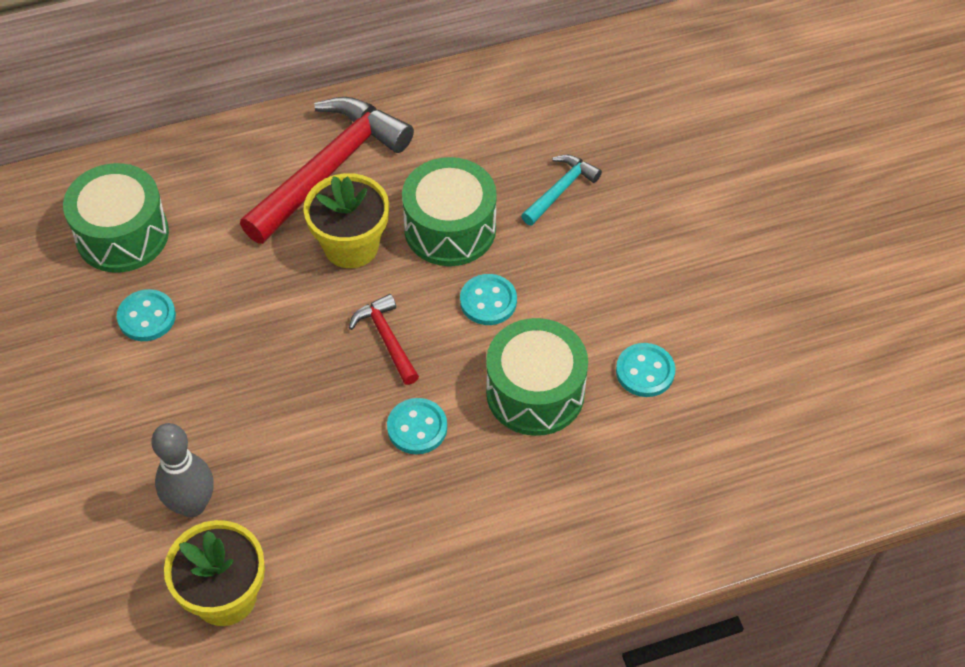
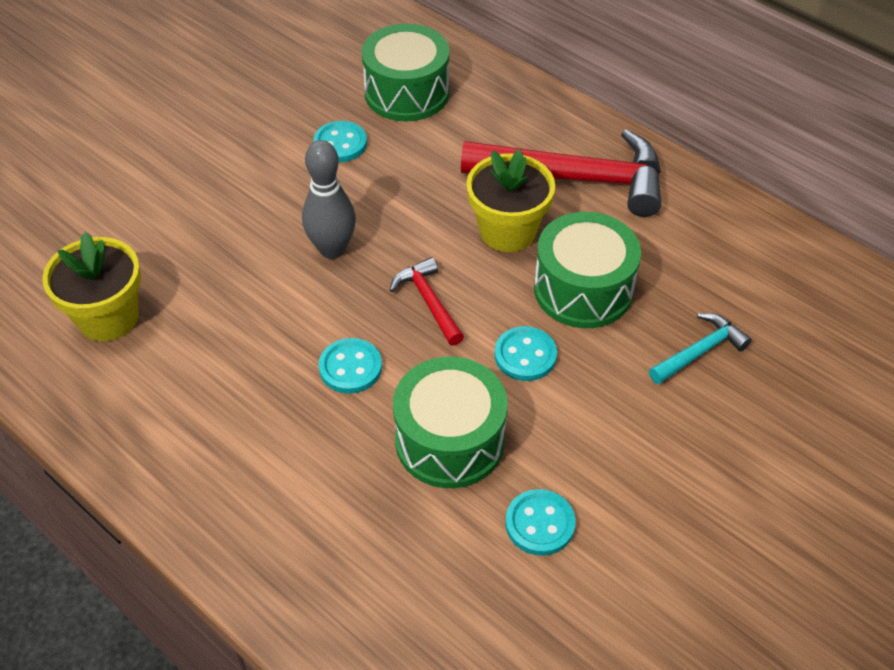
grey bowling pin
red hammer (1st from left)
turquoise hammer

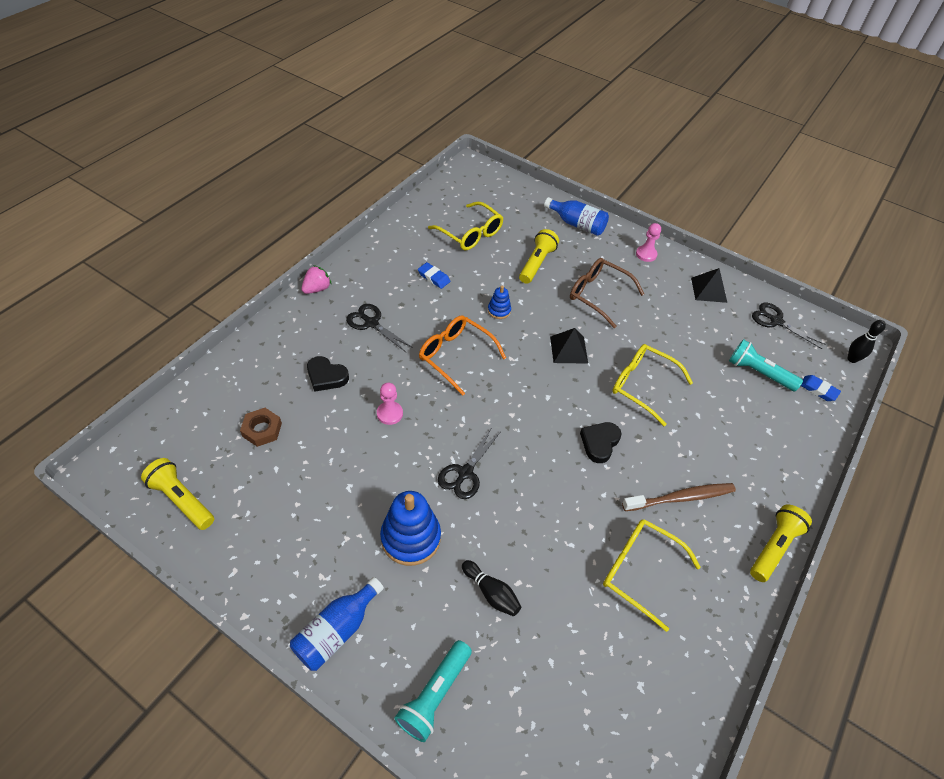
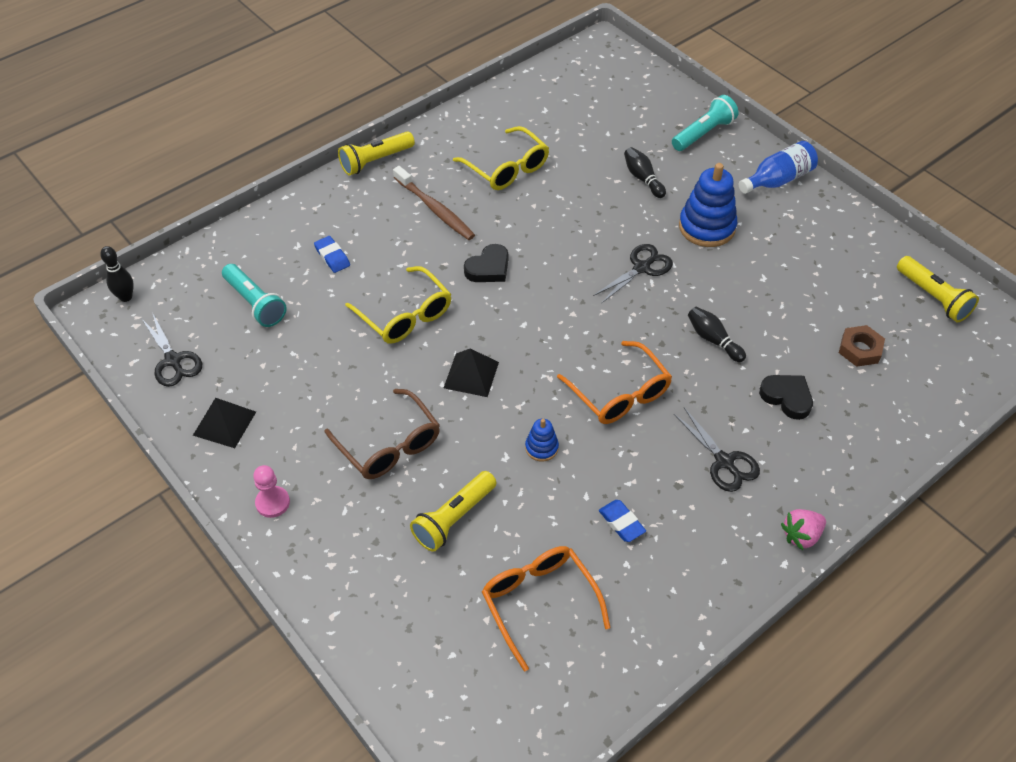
blue eraser (1st from left)
brown toothbrush
orange glasses (1st from left)
black bowling pin (3rd from left)
blue bottle (2nd from left in the first image)

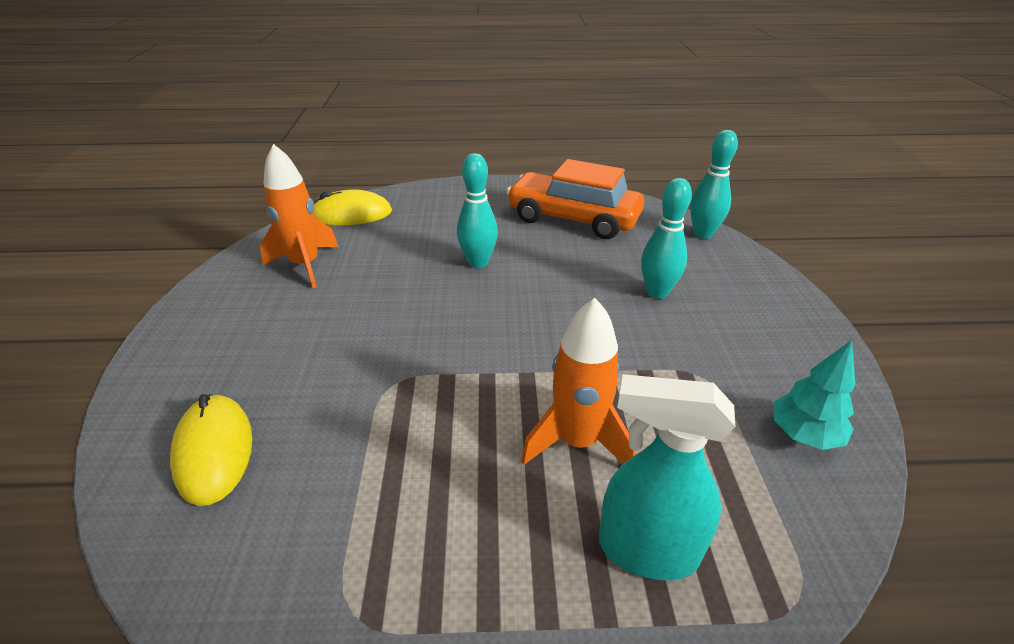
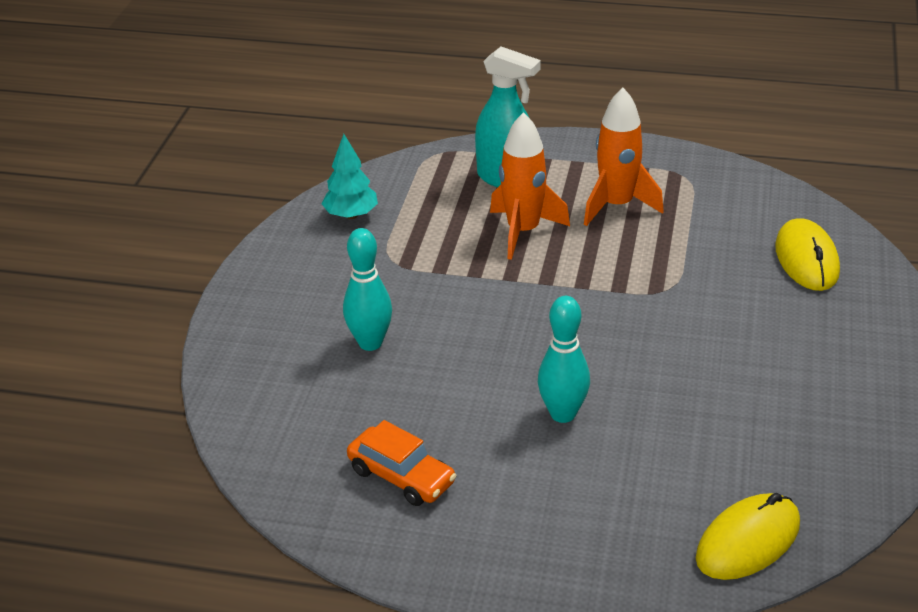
orange car
orange rocket (2nd from left)
yellow mouse (1st from left)
turquoise bowling pin (3rd from left in the first image)

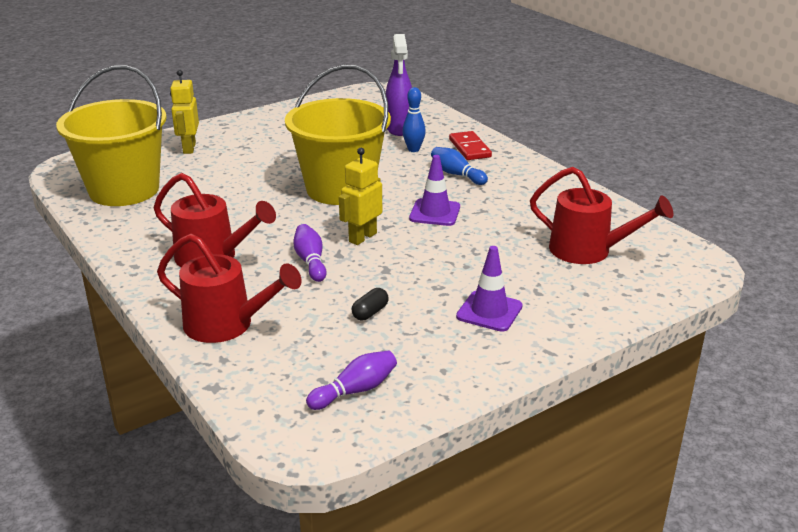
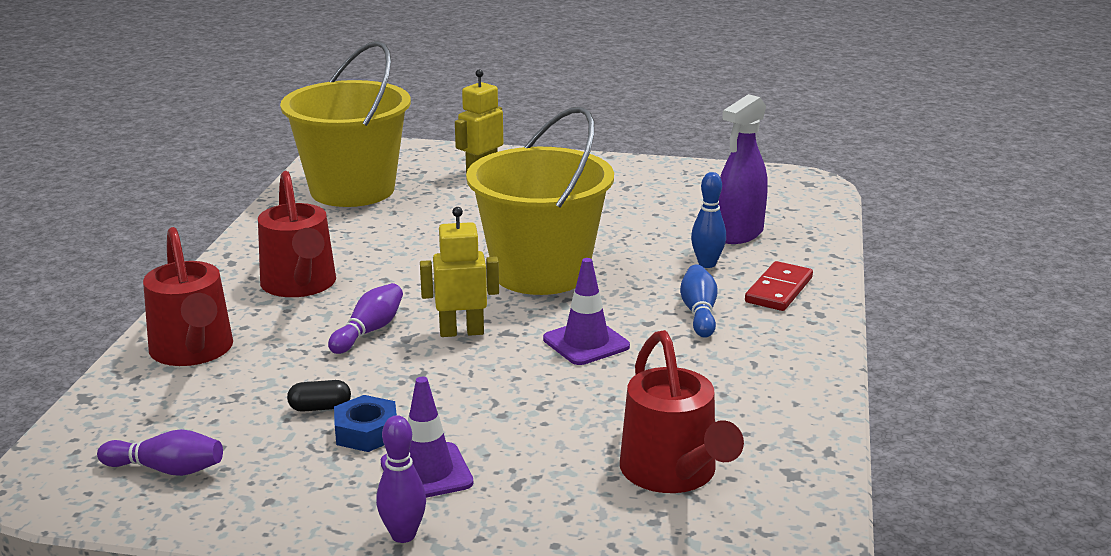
blue nut
purple bowling pin (3rd from left)

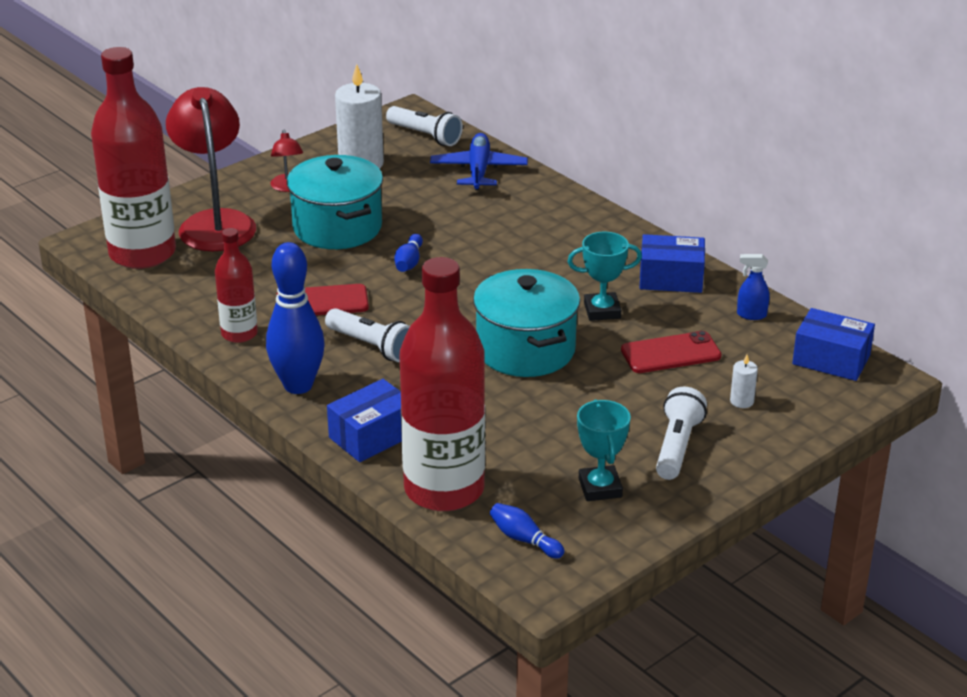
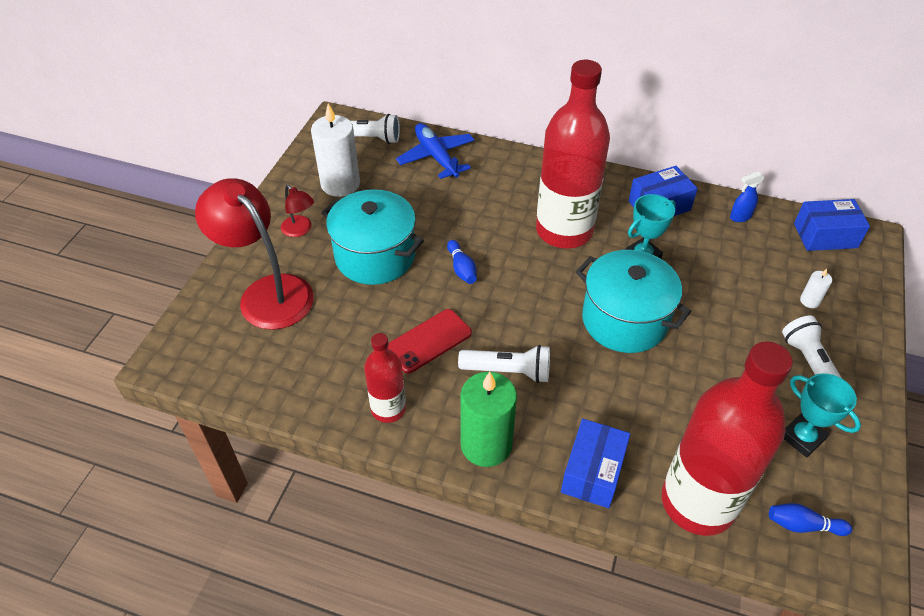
green candle
red bottle (2nd from left)
red phone (2nd from left in the first image)

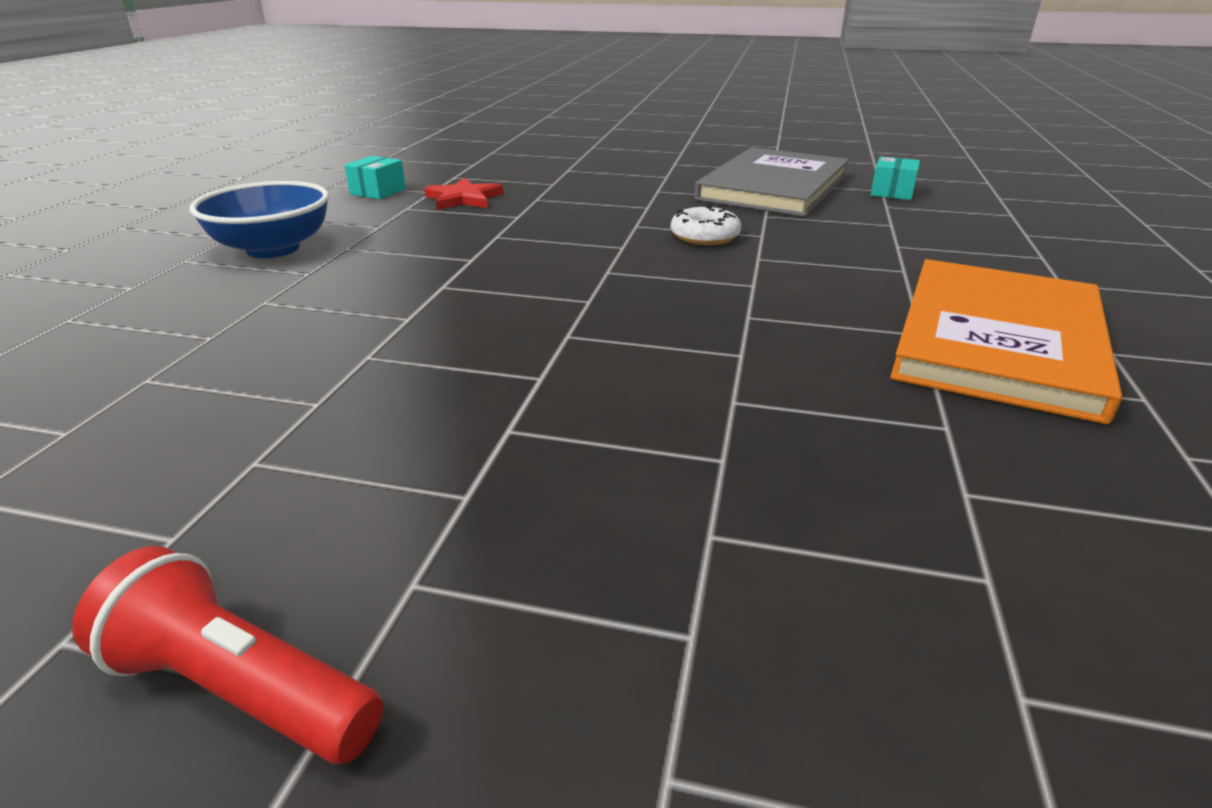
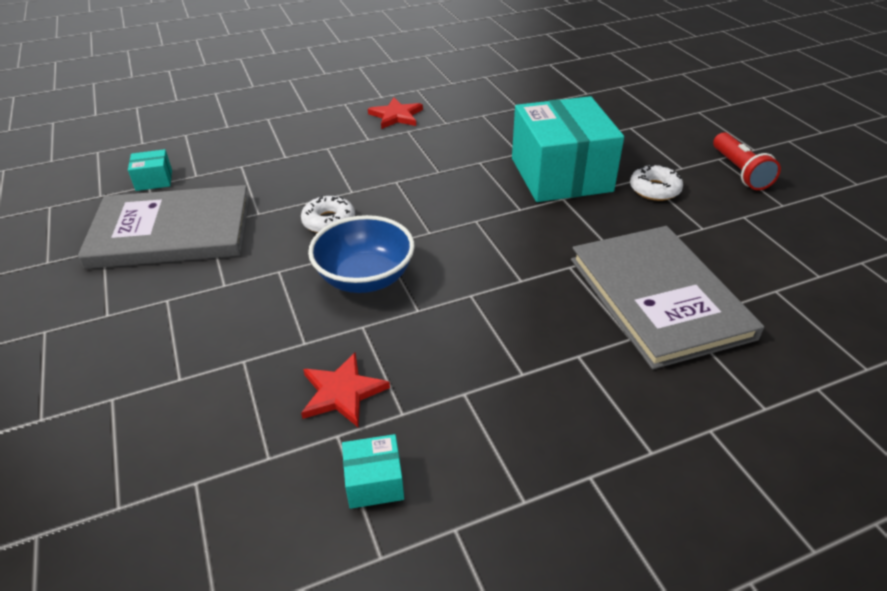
blue bowl
red star (2nd from left)
turquoise box (3rd from left)
grey book (2nd from left)
white donut (2nd from left)

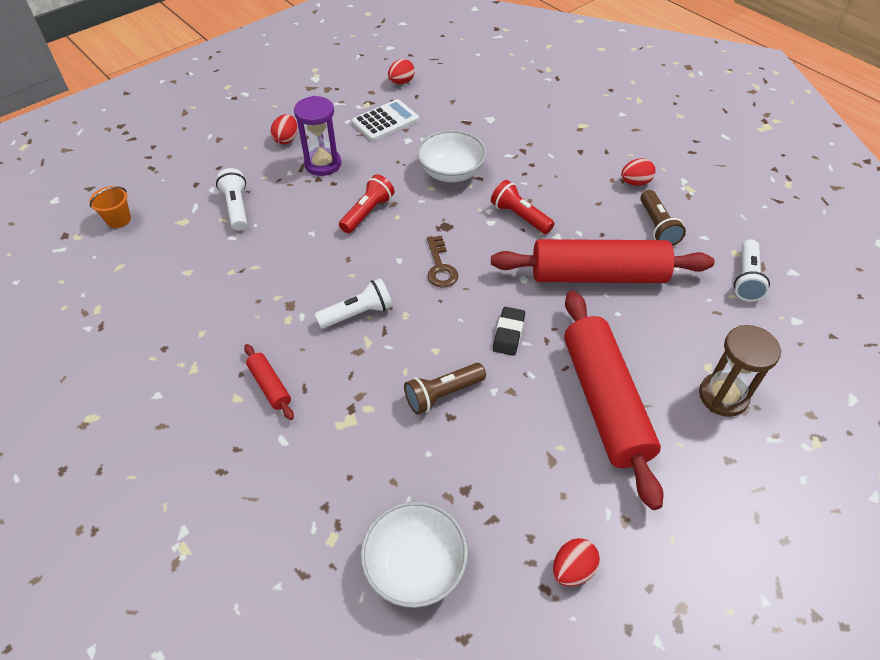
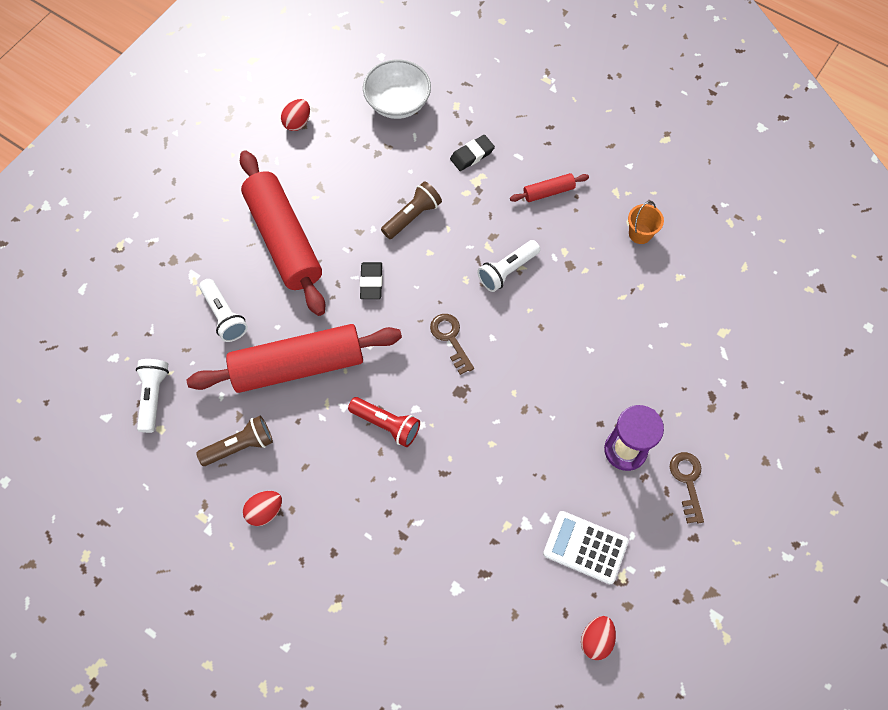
brown flashlight (1st from left)
white flashlight (2nd from left)
black eraser (2nd from left)
red rolling pin (3rd from left)
white calculator
orange bucket
brown key (2nd from left)
red flashlight (1st from left in the first image)
white bowl (2nd from left in the first image)
brown hourglass

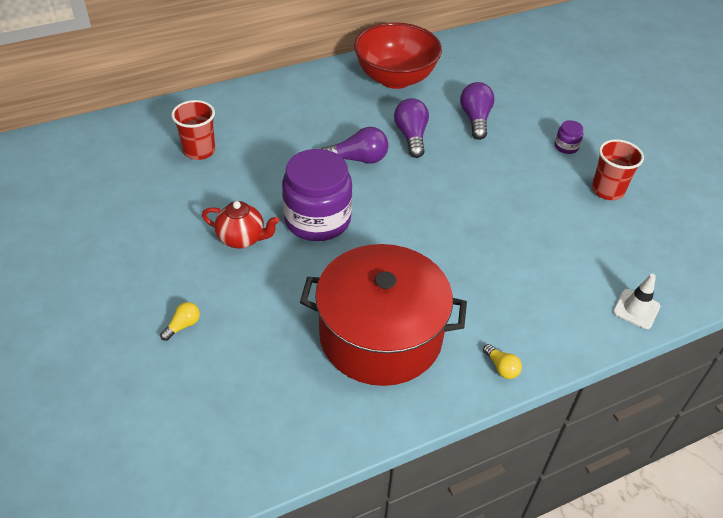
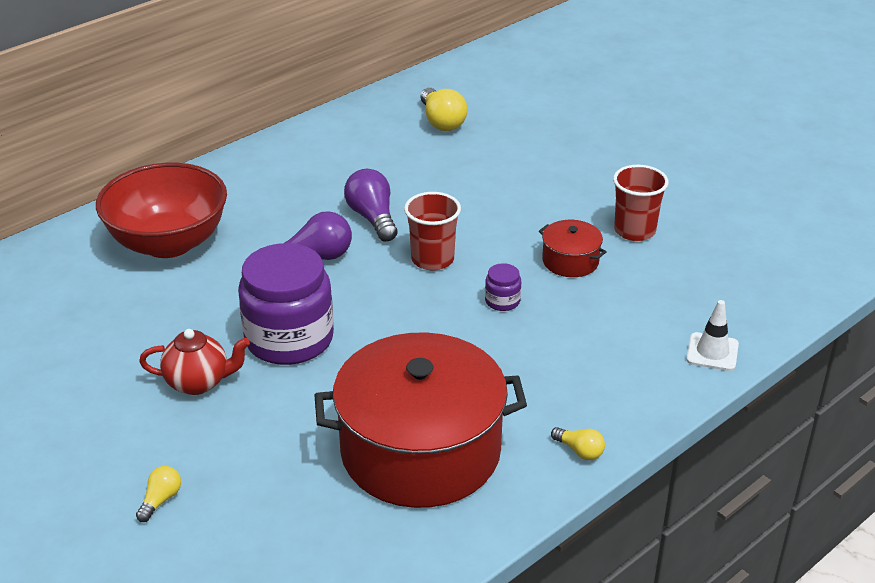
red bowl
red cup (1st from left)
yellow light bulb (2nd from left)
purple jar (2nd from left)
red pot (2nd from left)
purple light bulb (3rd from left in the first image)

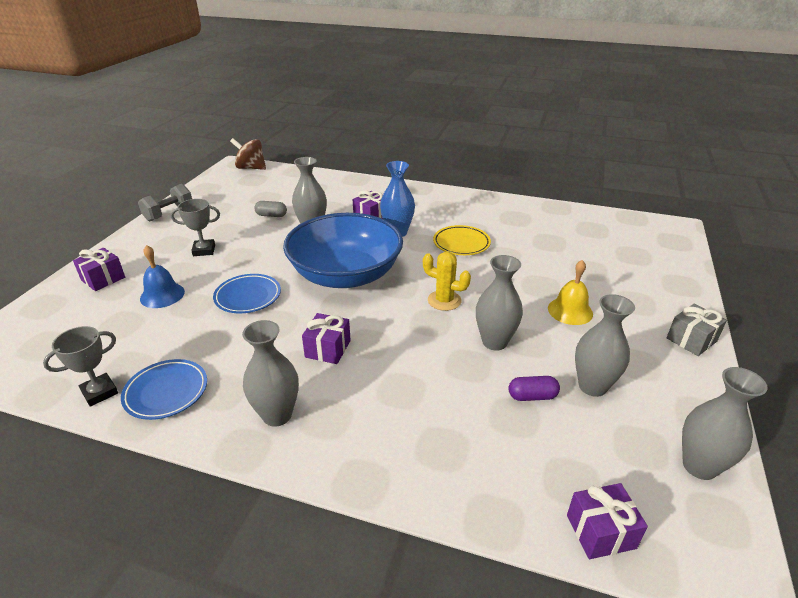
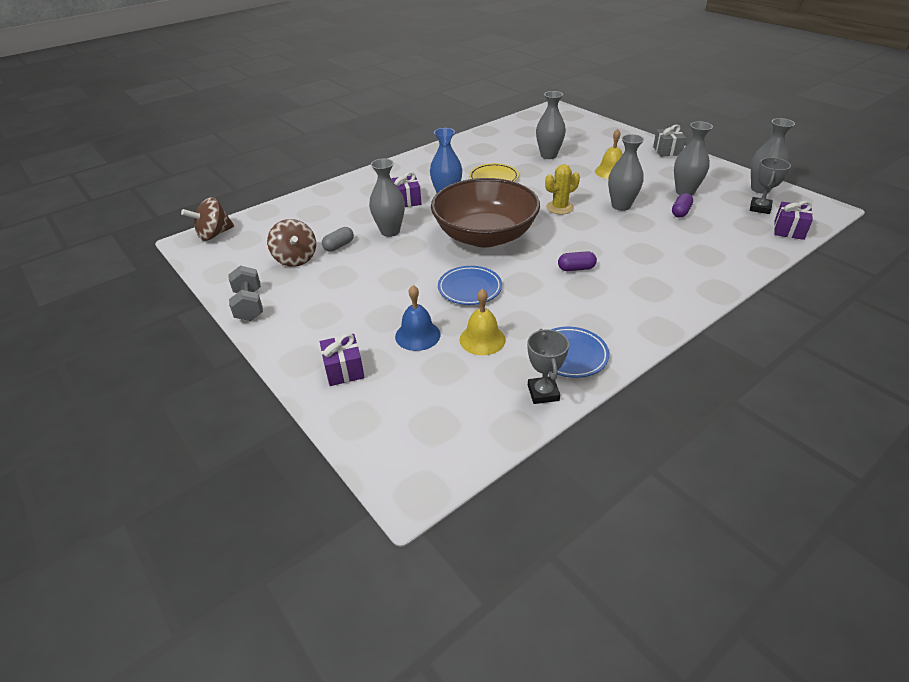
brown spinning top (2nd from left)
brown bowl
yellow bell (1st from left)
grey vase (2nd from left)
purple capsule (1st from left)
grey trophy (2nd from left)

